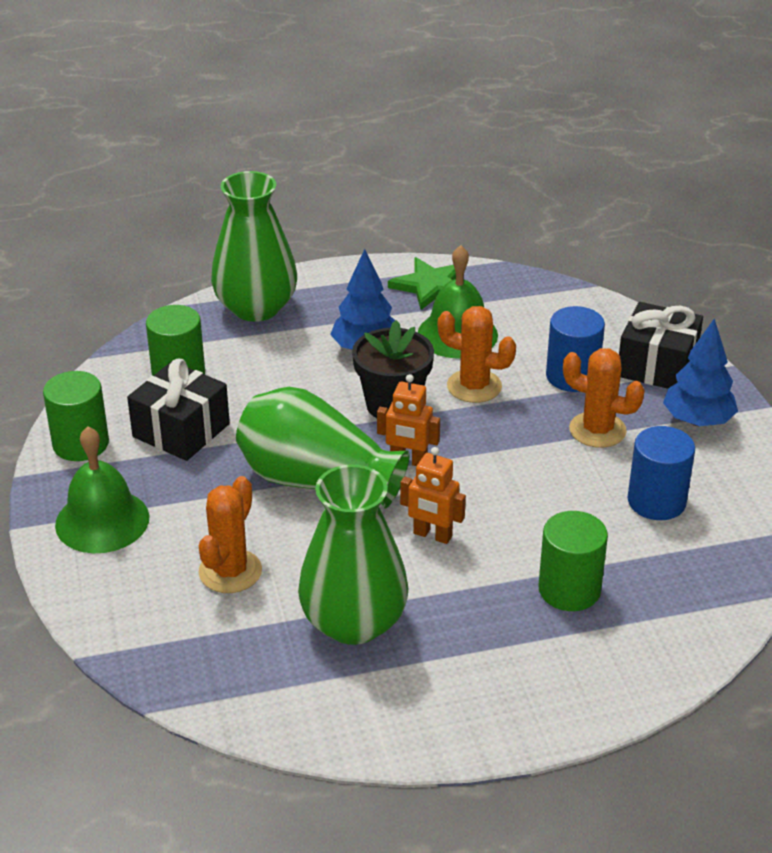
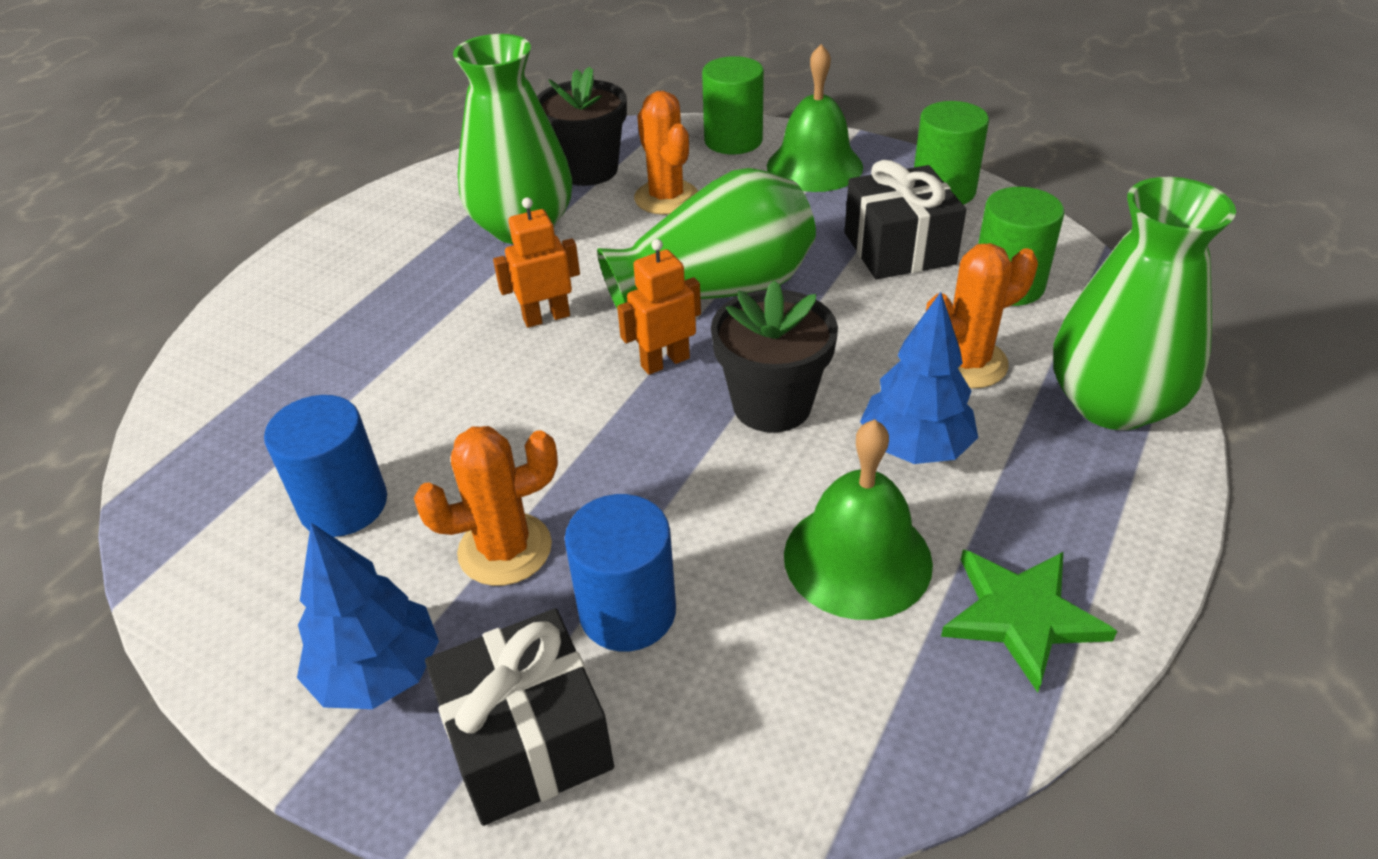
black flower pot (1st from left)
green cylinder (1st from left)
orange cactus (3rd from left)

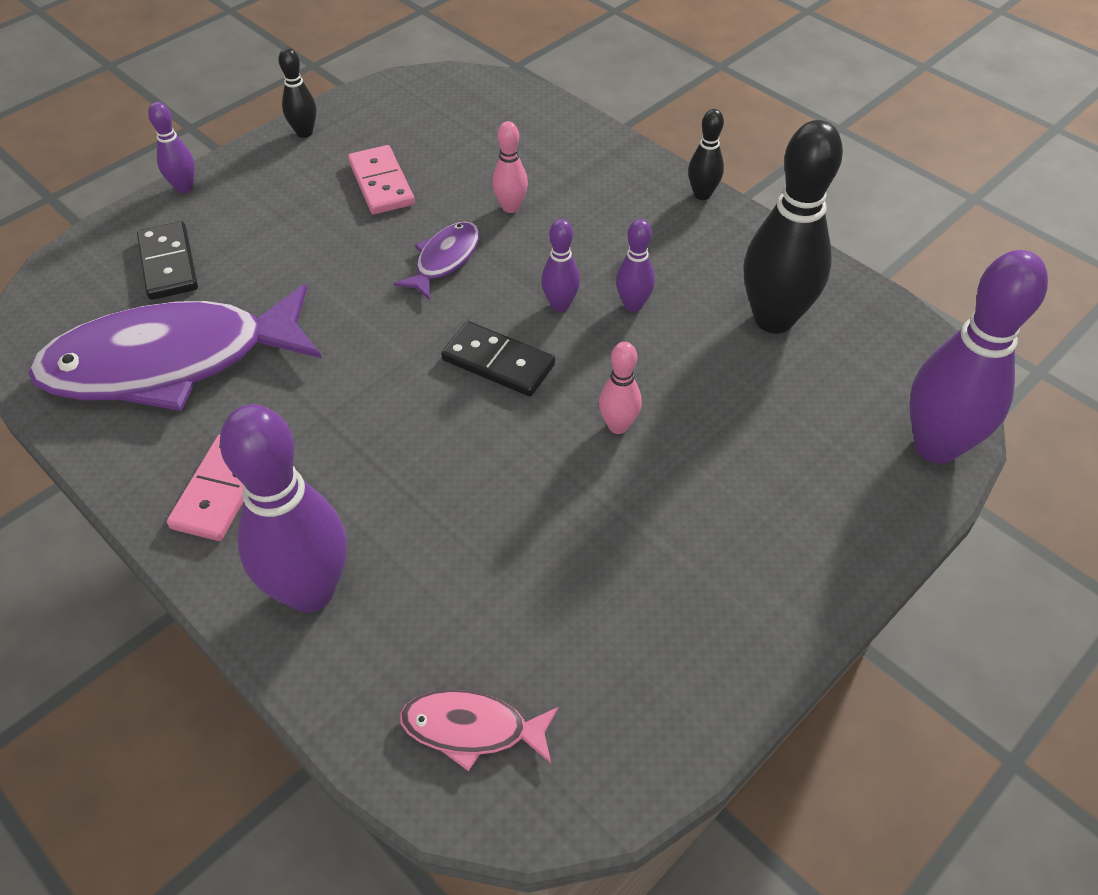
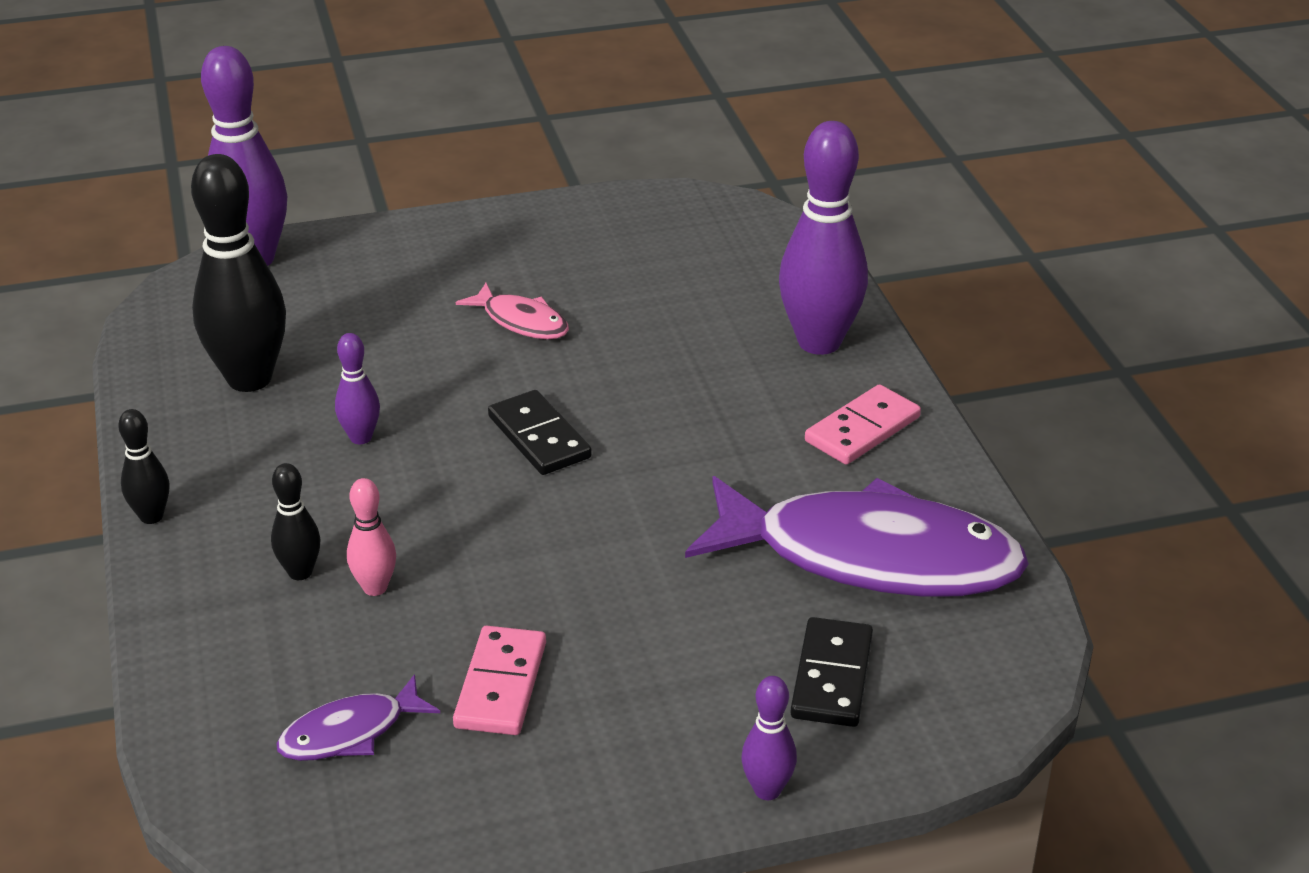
black bowling pin (3rd from left)
purple fish (1st from left)
pink fish
purple bowling pin (3rd from left in the first image)
pink bowling pin (2nd from left in the first image)

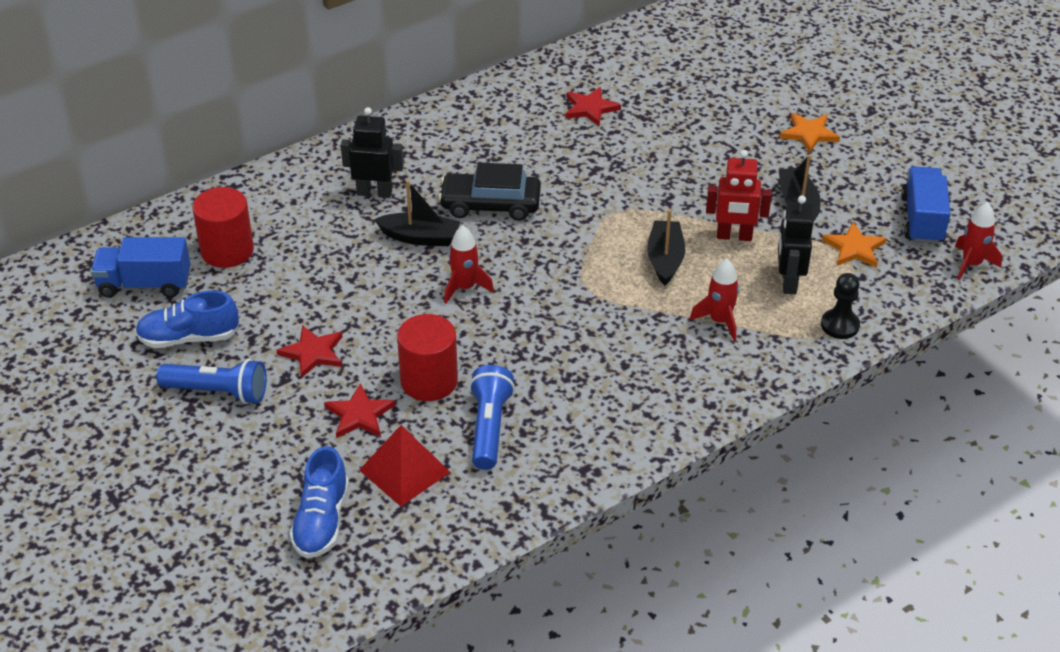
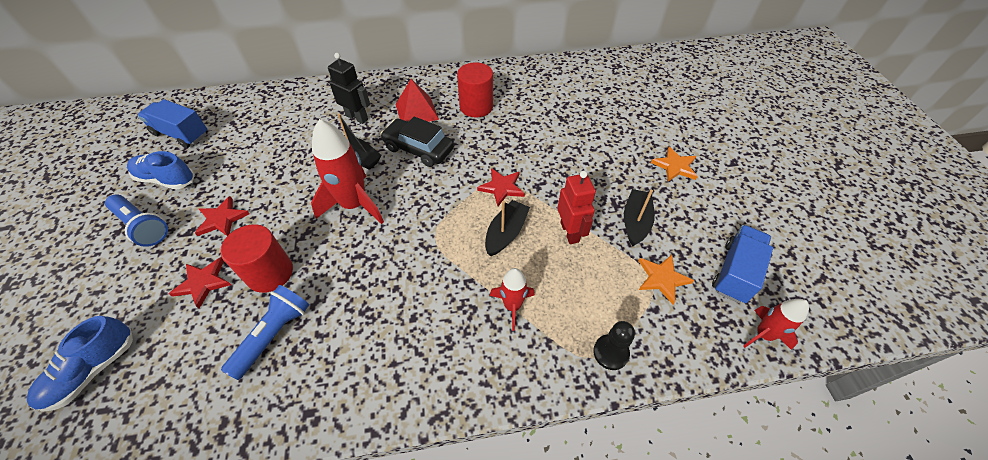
red rocket (1st from left)
red pyramid
red cylinder (2nd from left)
red star (3rd from left)
red robot
black robot (2nd from left in the first image)

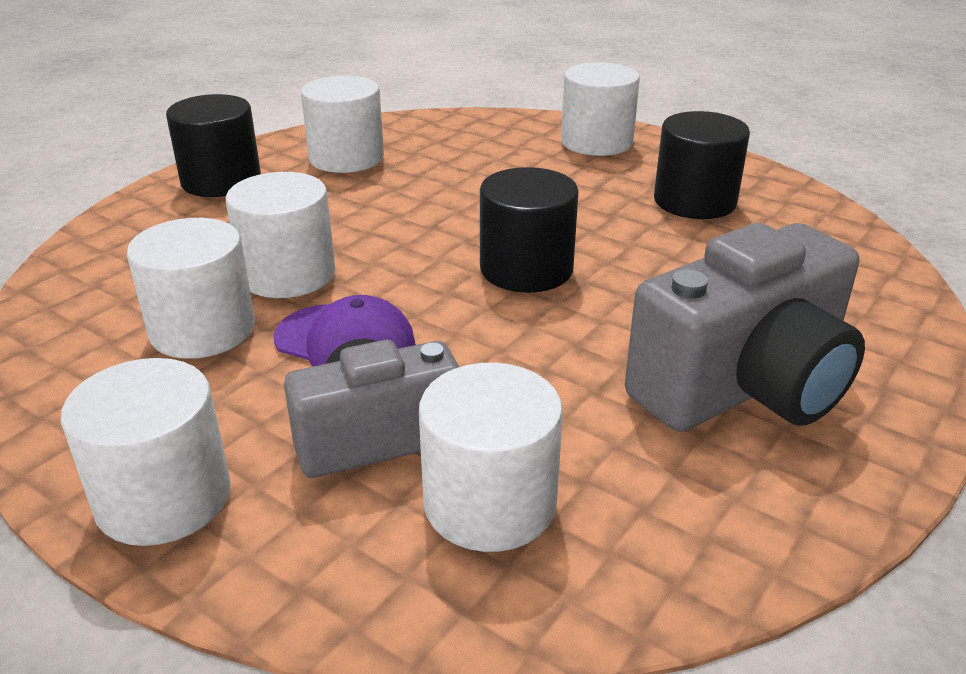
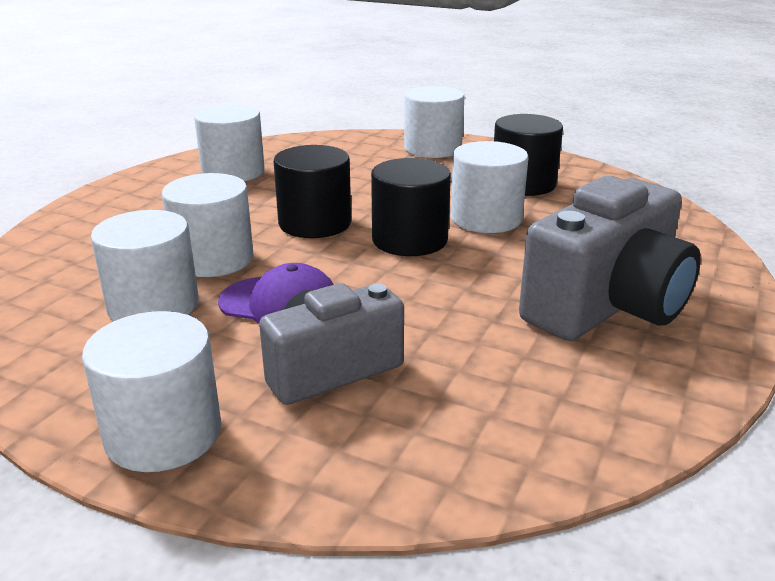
black cylinder (1st from left)
white cylinder (6th from left)

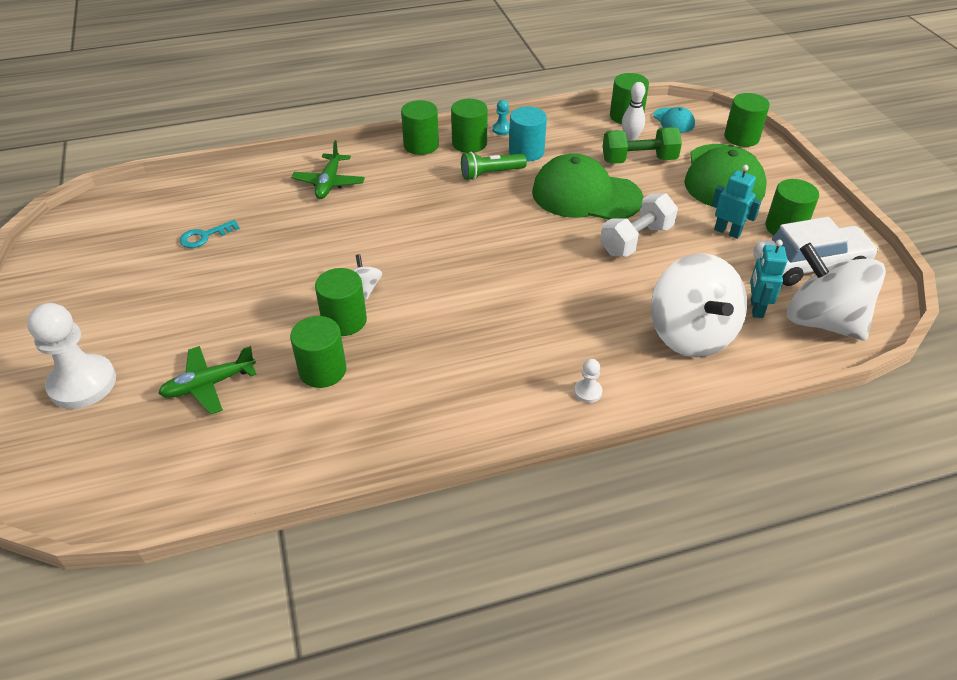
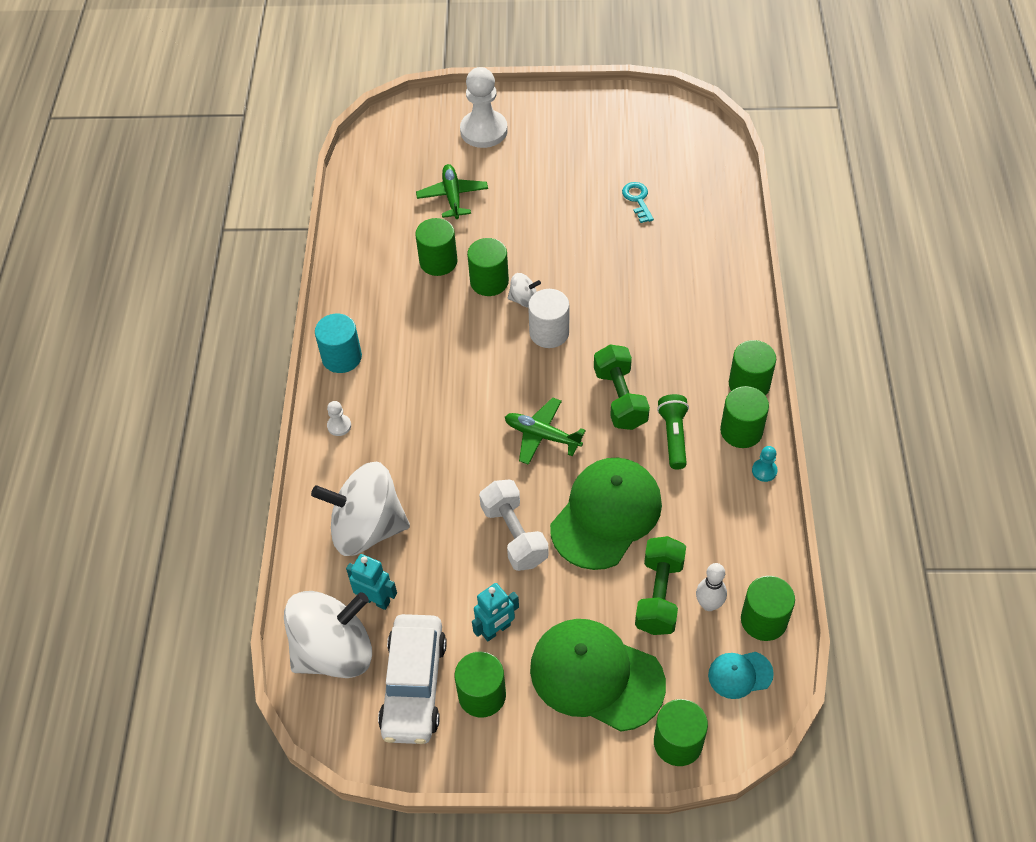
turquoise cylinder
green plane (2nd from left)
white cylinder
green dumbbell (1st from left)

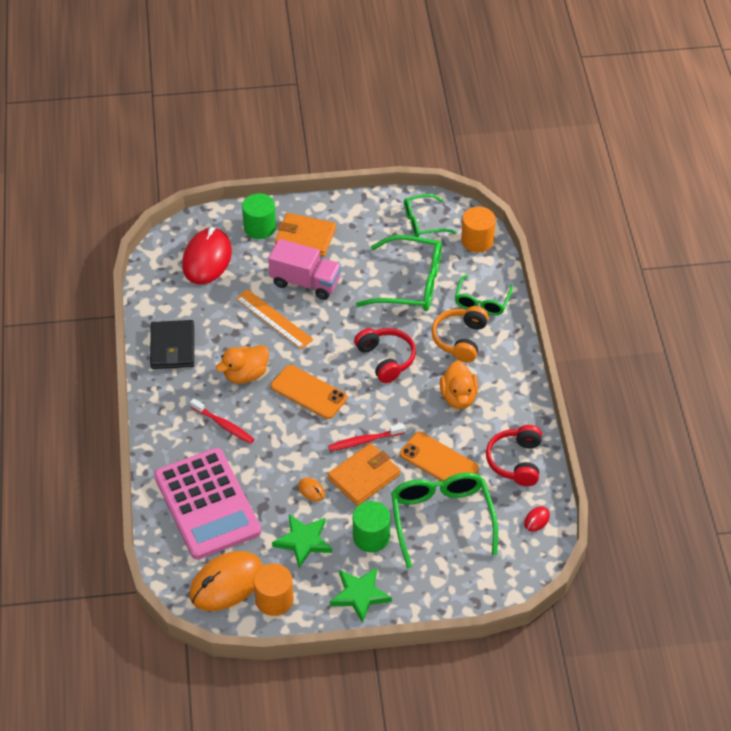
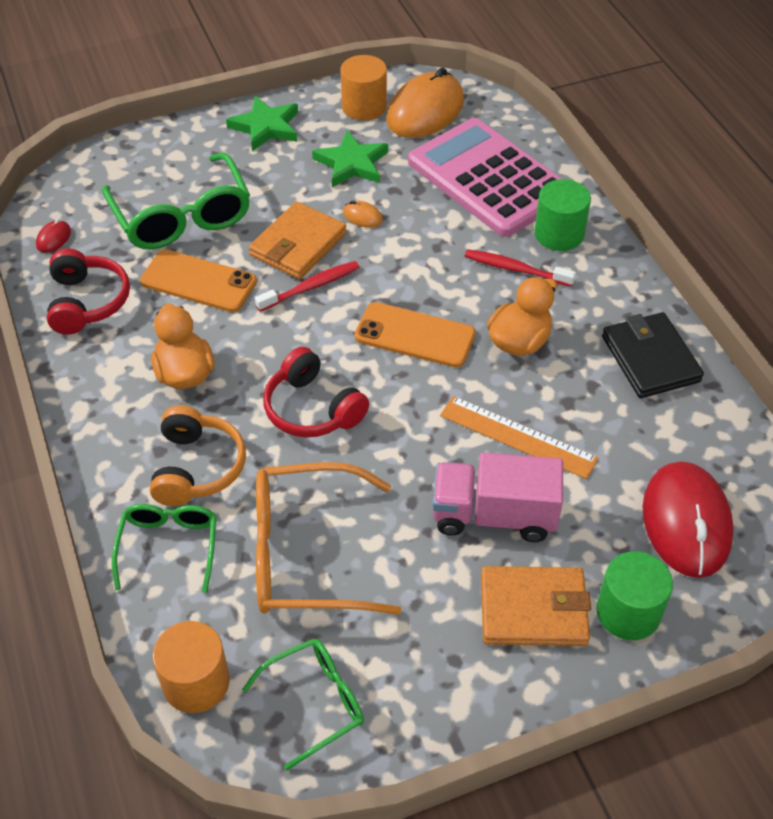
orange glasses
green cylinder (1st from left)

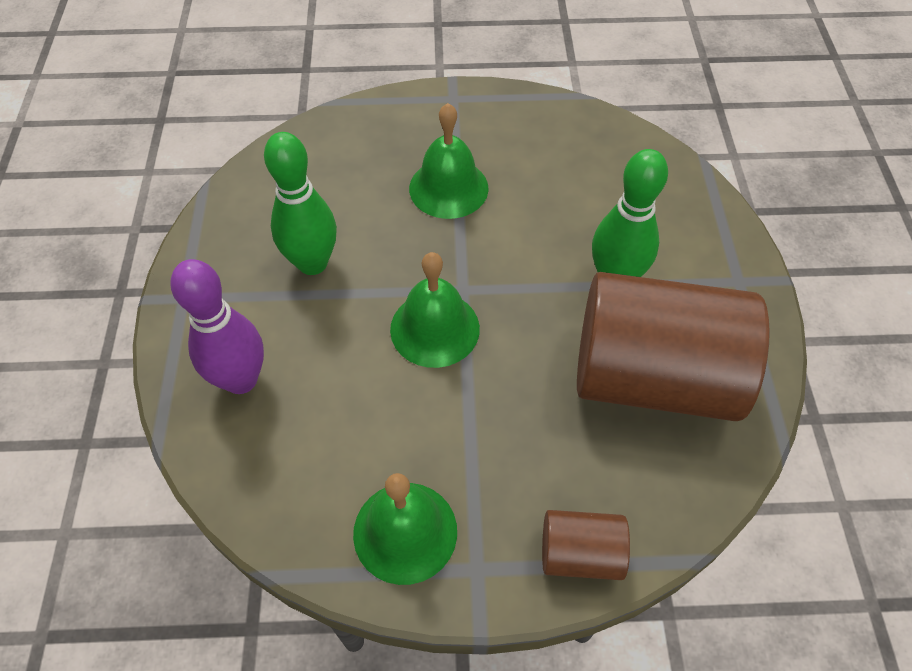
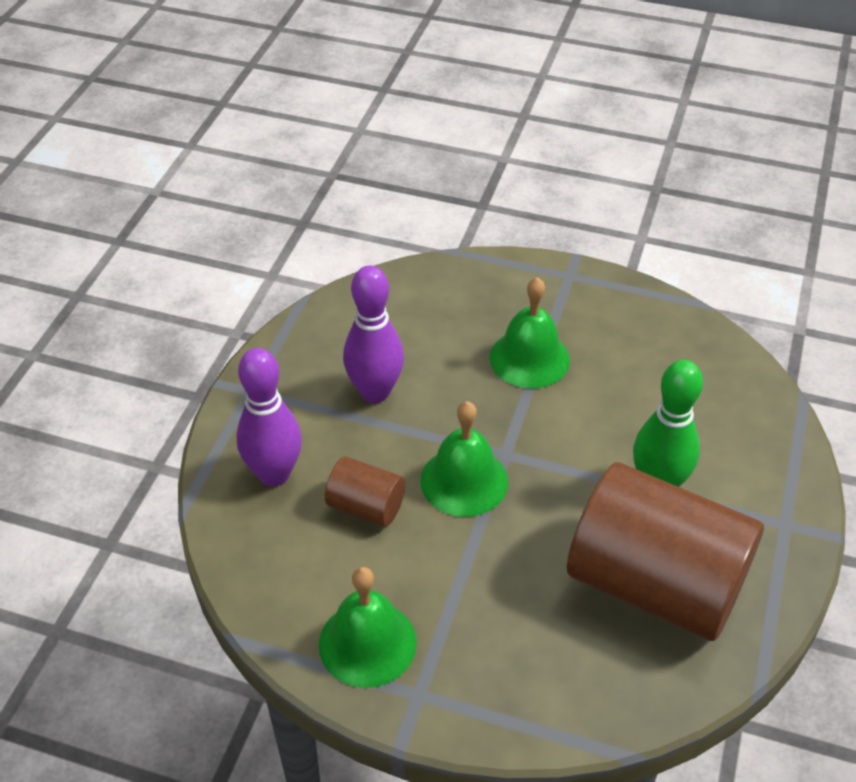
brown cylinder (1st from left)
purple bowling pin (2nd from left)

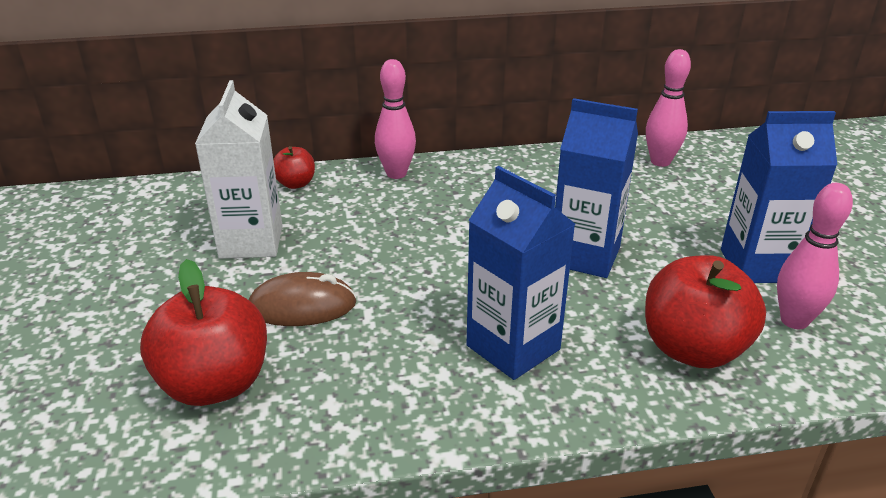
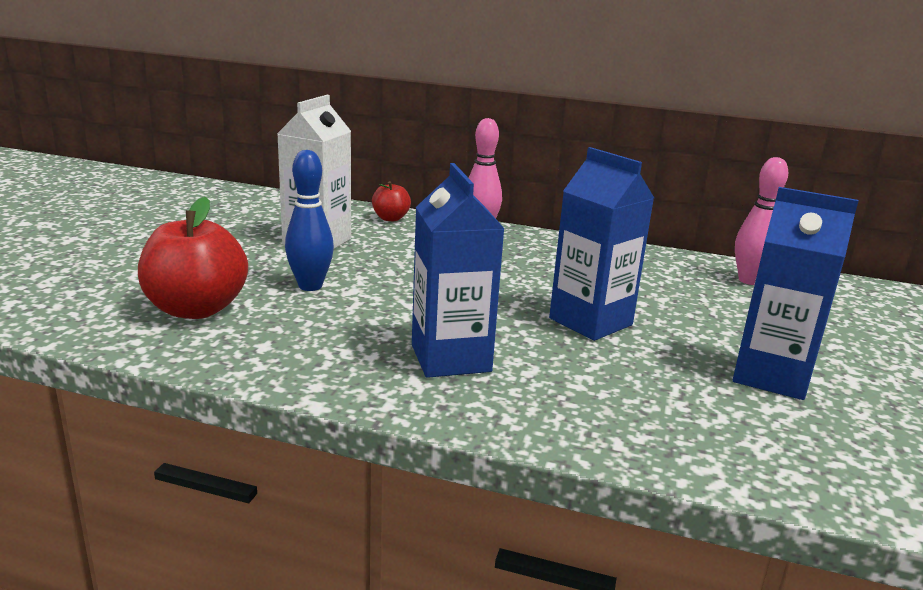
blue bowling pin
red apple (3rd from left in the first image)
pink bowling pin (3rd from left in the first image)

